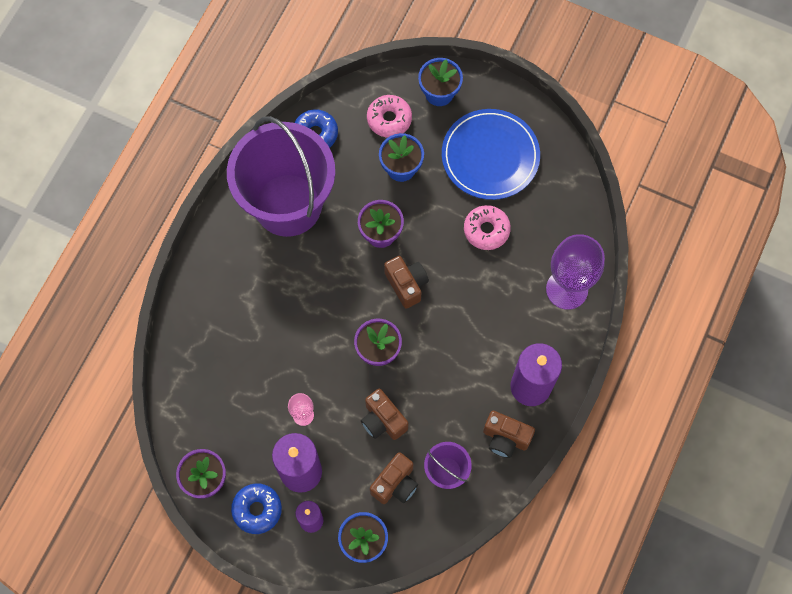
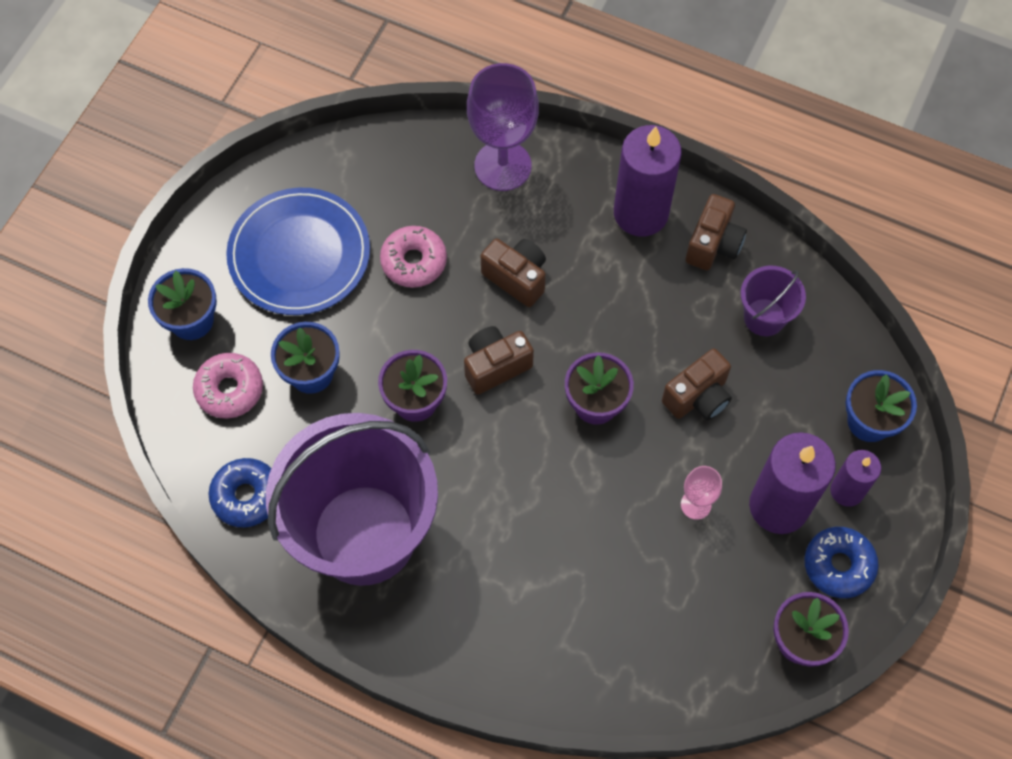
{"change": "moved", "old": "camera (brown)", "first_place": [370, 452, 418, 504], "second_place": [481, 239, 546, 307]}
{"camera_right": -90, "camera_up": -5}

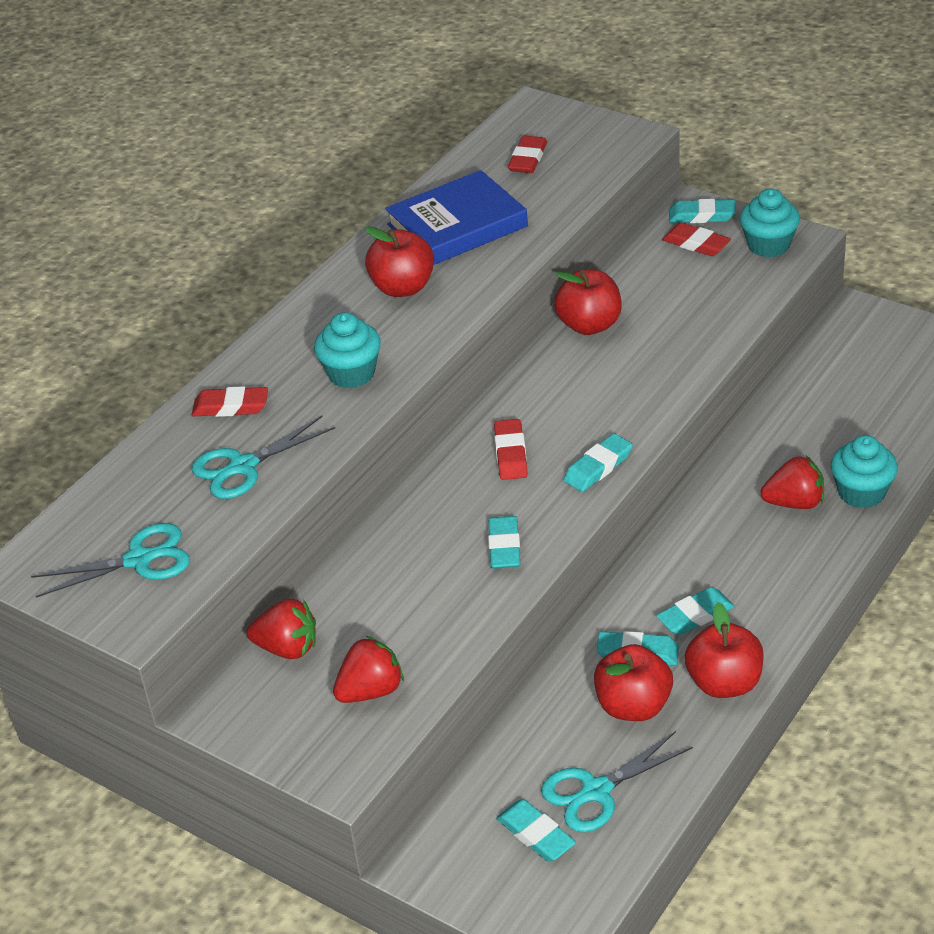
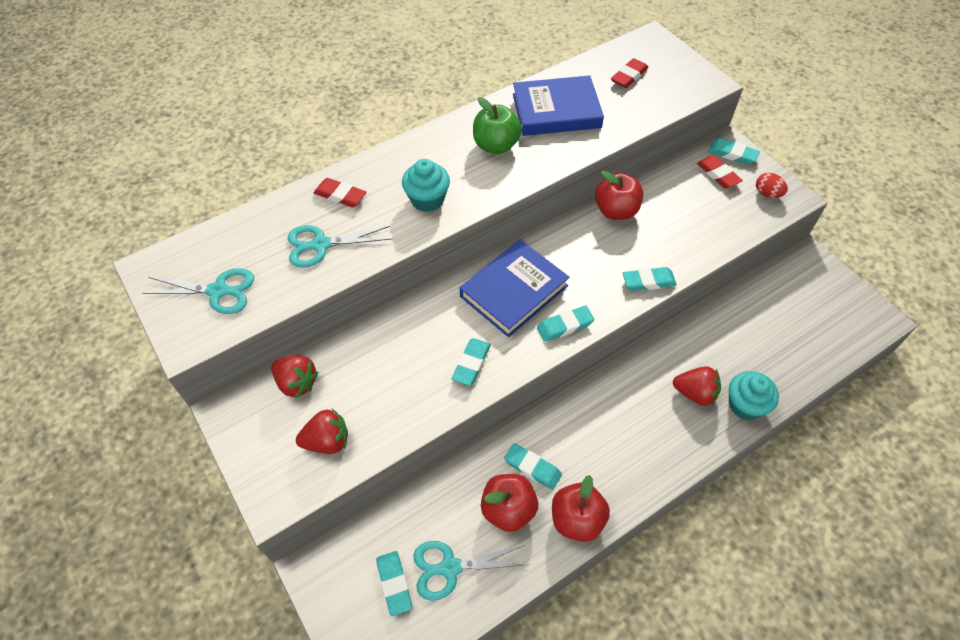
{"change": "replaced", "old": "eraser (red)", "new": "book (blue)", "first_place": [494, 419, 528, 480], "second_place": [460, 240, 570, 337]}
{"change": "recoloured", "old": "apple (red)", "new": "apple (green)", "first_place": [365, 226, 434, 297], "second_place": [473, 97, 522, 154]}
{"change": "moved", "old": "eraser (turquoise)", "first_place": [656, 587, 735, 635], "second_place": [623, 267, 677, 291]}
{"change": "replaced", "old": "cupcake (turquoise)", "new": "egg (red)", "first_place": [740, 188, 800, 257], "second_place": [756, 172, 788, 198]}
{"camera_right": 20, "camera_up": 15}

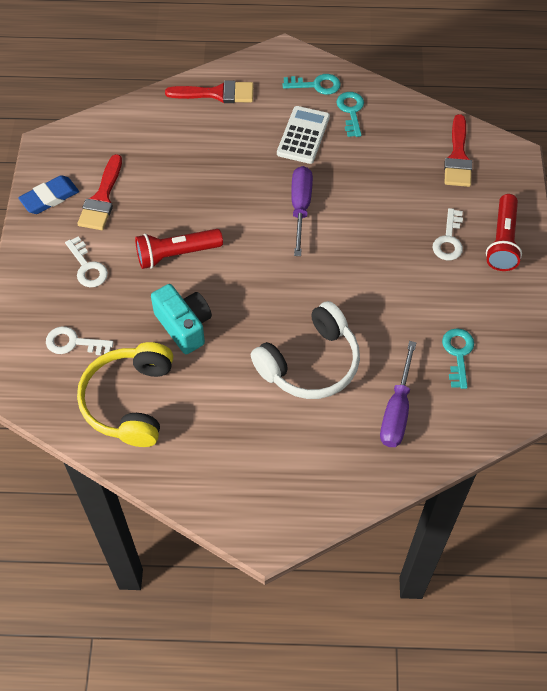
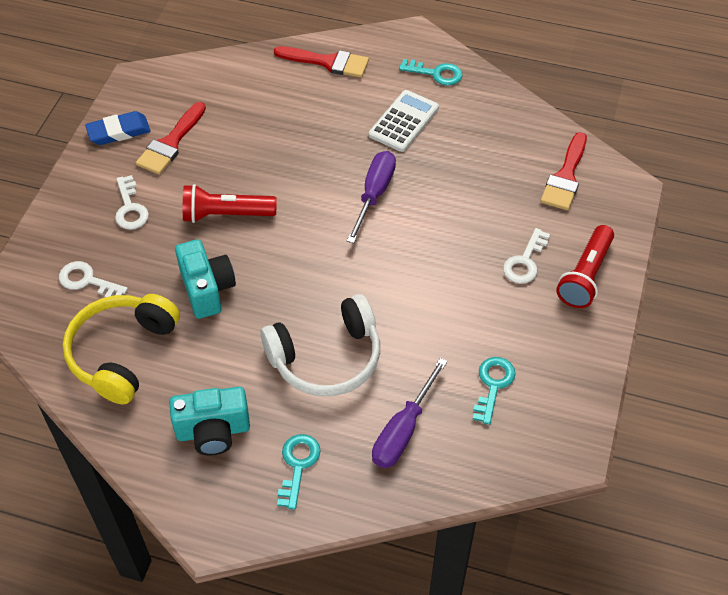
{"change": "added", "new": "camera (turquoise)", "second_place": [169, 387, 250, 456]}
{"change": "moved", "old": "key (turquoise)", "first_place": [337, 92, 364, 137], "second_place": [277, 434, 321, 510]}
{"camera_right": 15, "camera_up": -5}

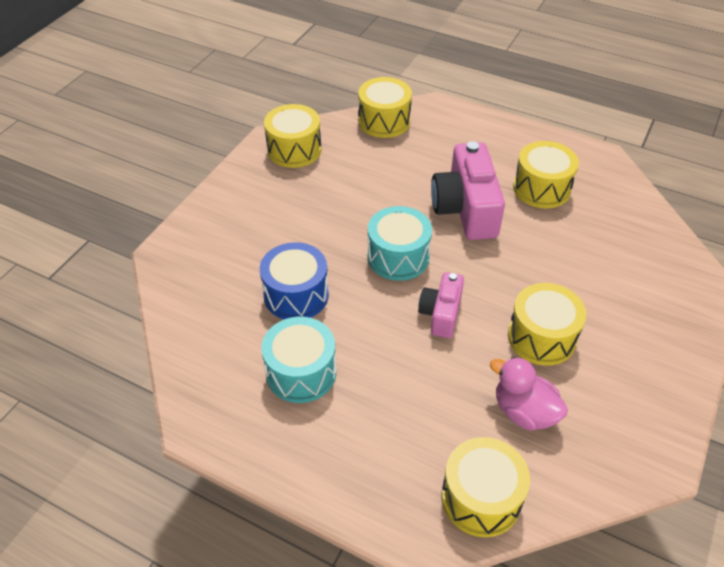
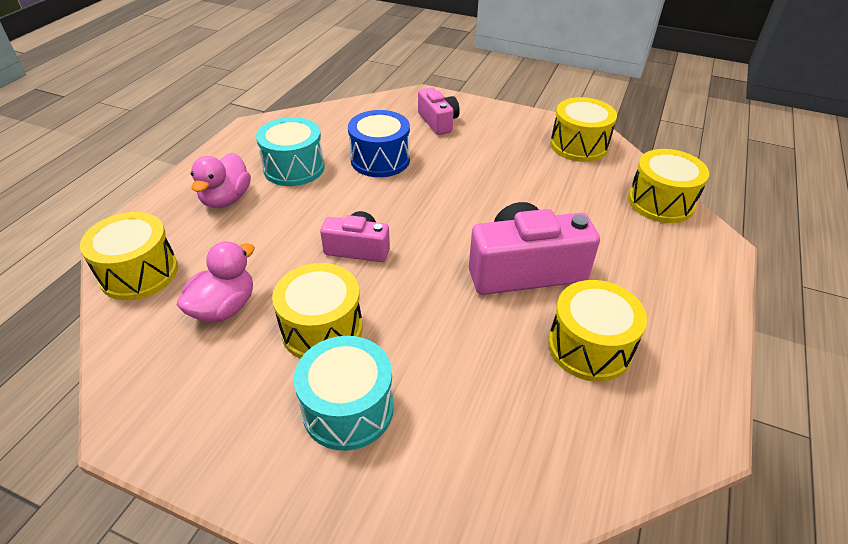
{"change": "added", "new": "duck (pink)", "second_place": [191, 153, 251, 208]}
{"change": "moved", "old": "drum (turquoise)", "first_place": [367, 206, 432, 281], "second_place": [294, 336, 394, 451]}
{"change": "added", "new": "camera (pink)", "second_place": [418, 87, 460, 135]}
{"camera_right": 85, "camera_up": -5}

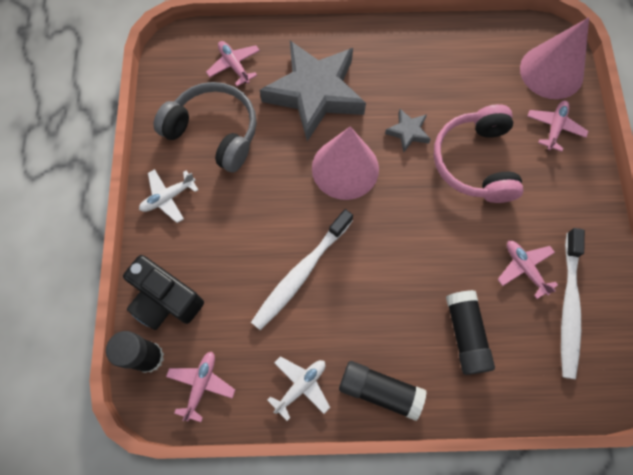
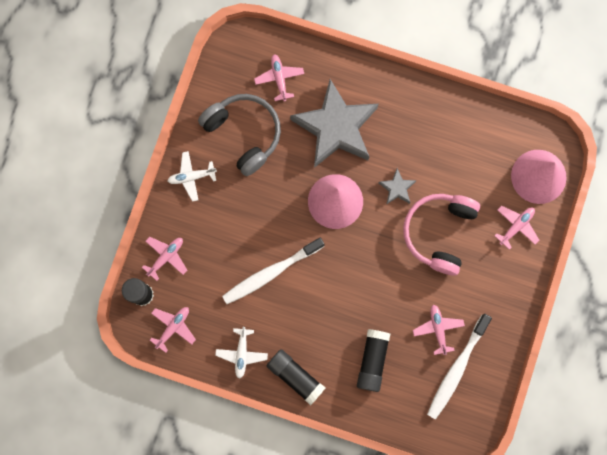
{"change": "replaced", "old": "camera (black)", "new": "plane (pink)", "first_place": [123, 255, 204, 330], "second_place": [142, 237, 187, 281]}
{"change": "turned", "old": "plane (white)", "first_place": [267, 356, 330, 421], "second_place": [215, 327, 268, 379], "degrees": 120}
{"camera_right": 20, "camera_up": 10}

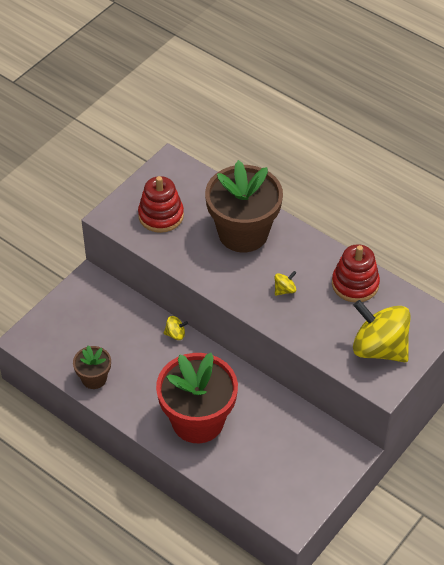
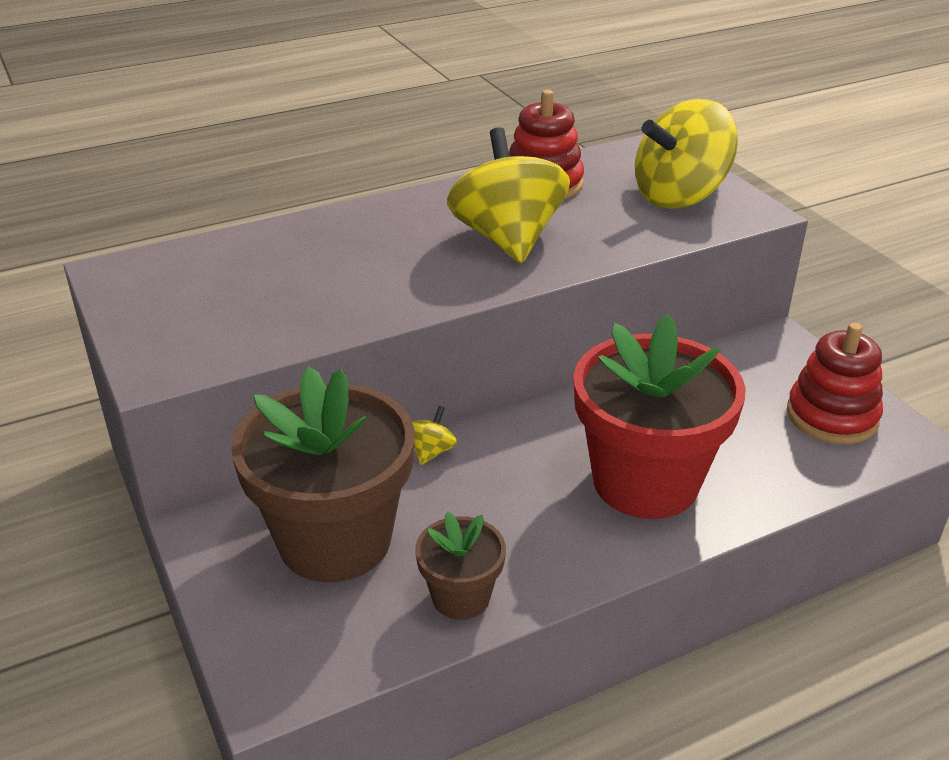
{"change": "moved", "old": "flower pot (brown)", "first_place": [205, 160, 283, 252], "second_place": [231, 367, 415, 582]}
{"change": "resized", "old": "spinning top (yellow)", "first_place": [275, 271, 296, 296], "second_place": [447, 127, 570, 263], "factor": 2.47}
{"change": "moved", "old": "stacking toy (red)", "first_place": [138, 176, 184, 233], "second_place": [787, 323, 883, 444]}
{"camera_right": -65, "camera_up": -15}

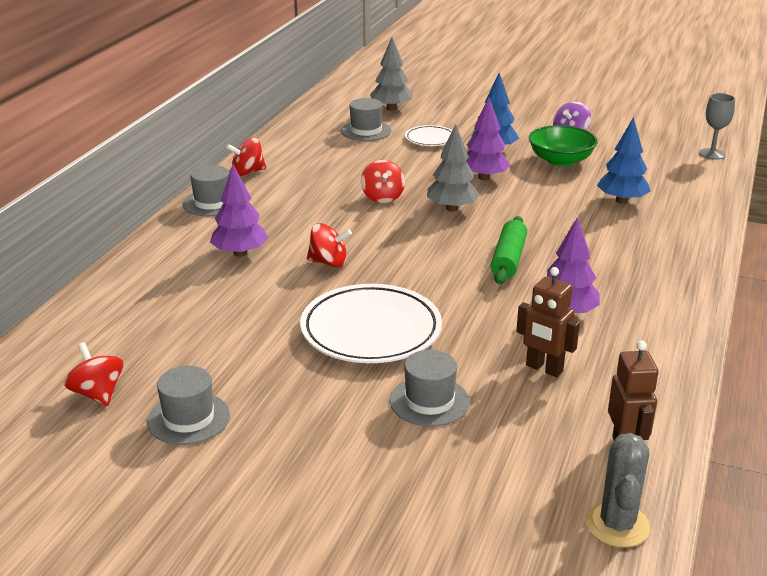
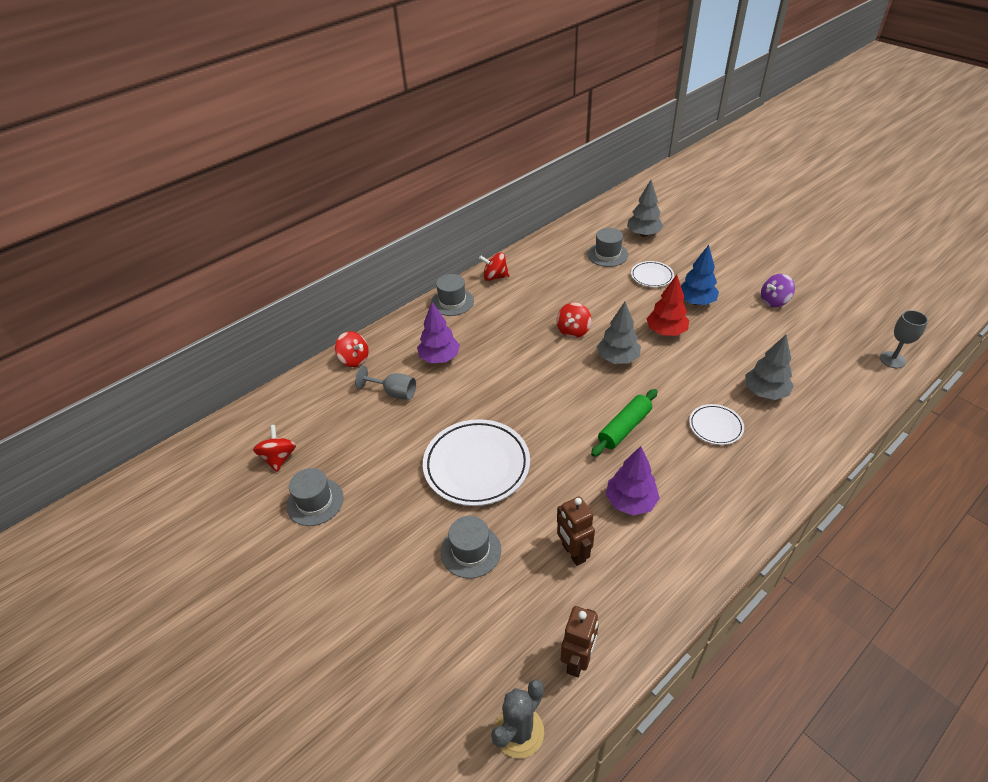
{"change": "moved", "old": "spinning top (red)", "first_place": [307, 223, 352, 267], "second_place": [335, 331, 369, 367]}
{"change": "added", "new": "goblet (grey)", "second_place": [355, 366, 416, 400]}
{"change": "recoloured", "old": "tree (purple)", "new": "tree (red)", "first_place": [466, 97, 511, 180], "second_place": [646, 275, 689, 336]}
{"change": "added", "new": "plate (white)", "second_place": [689, 404, 744, 445]}
{"change": "recoloured", "old": "tree (blue)", "new": "tree (grey)", "first_place": [597, 117, 651, 204], "second_place": [745, 335, 794, 400]}
{"change": "removed", "old": "bowl (green)", "first_place": [529, 125, 598, 166]}
{"camera_right": 30, "camera_up": 15}

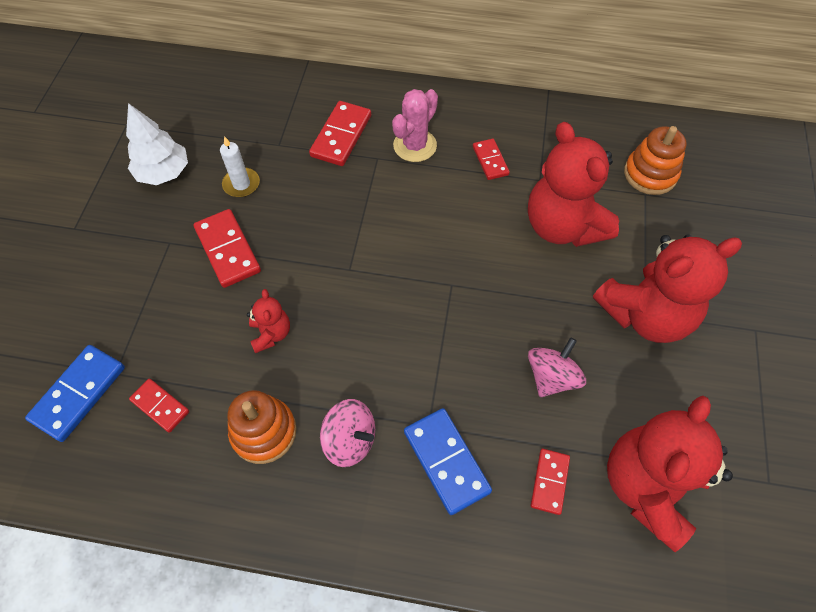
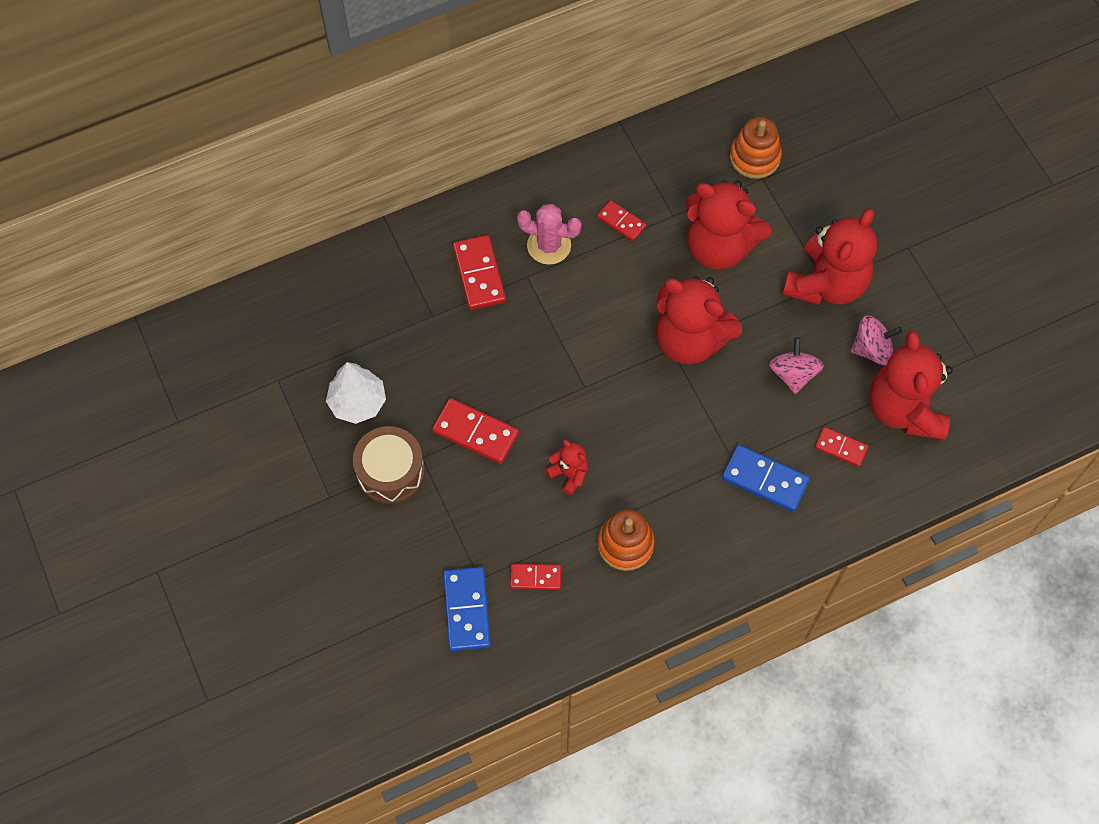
{"change": "added", "new": "drum (brown)", "second_place": [353, 426, 425, 504]}
{"change": "turned", "old": "cactus (pink)", "first_place": [392, 89, 438, 162], "second_place": [517, 204, 582, 265], "degrees": -75}
{"change": "added", "new": "teddy bear (red)", "second_place": [656, 276, 742, 364]}
{"change": "turned", "old": "domino (red)", "first_place": [531, 449, 570, 515], "second_place": [815, 427, 869, 467], "degrees": -45}
{"change": "moved", "old": "spinning top (pink)", "first_place": [320, 399, 375, 467], "second_place": [851, 315, 902, 365]}
{"change": "removed", "old": "candle (white)", "first_place": [220, 136, 260, 197]}
{"camera_right": -35, "camera_up": 5}

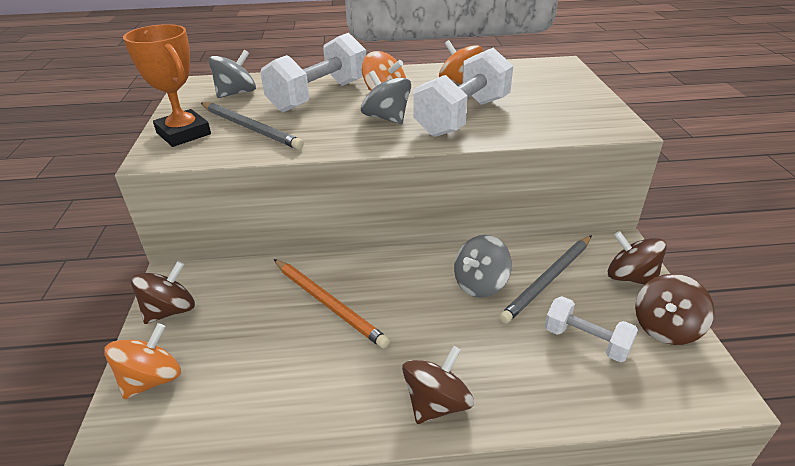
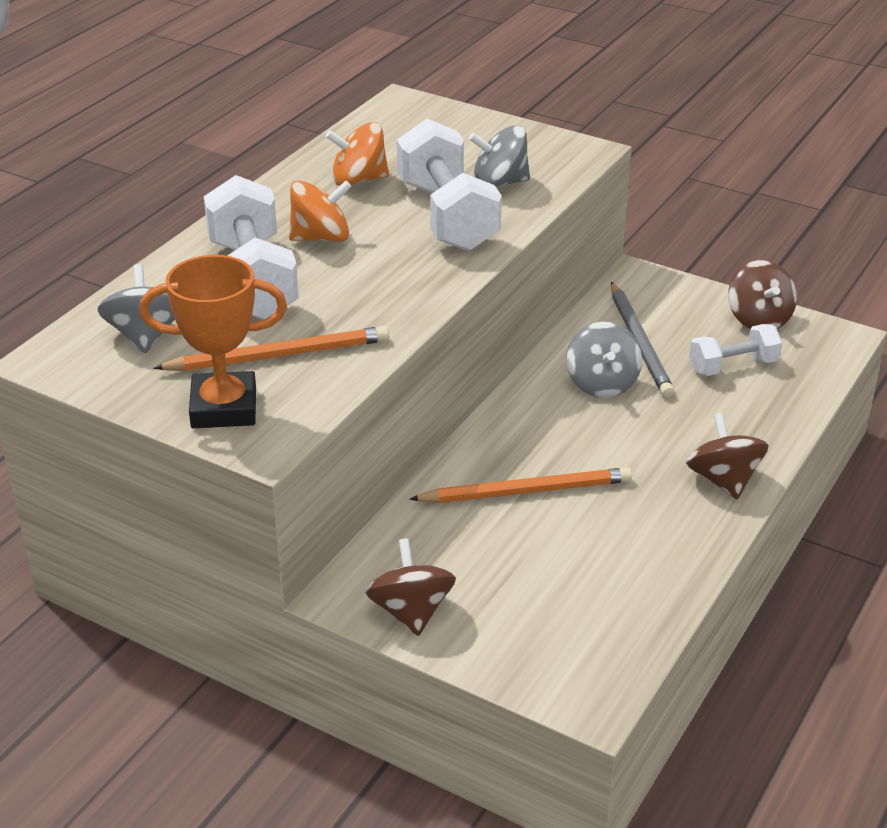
{"change": "recoloured", "old": "pencil (grey)", "new": "pencil (orange)", "first_place": [201, 102, 304, 150], "second_place": [153, 326, 389, 371]}
{"change": "moved", "old": "spinning top (grey)", "first_place": [361, 71, 411, 124], "second_place": [469, 126, 530, 187]}
{"change": "removed", "old": "spinning top (orange)", "first_place": [104, 323, 181, 399]}
{"change": "removed", "old": "spinning top (brown)", "first_place": [608, 231, 667, 285]}
{"camera_right": -55, "camera_up": 0}

